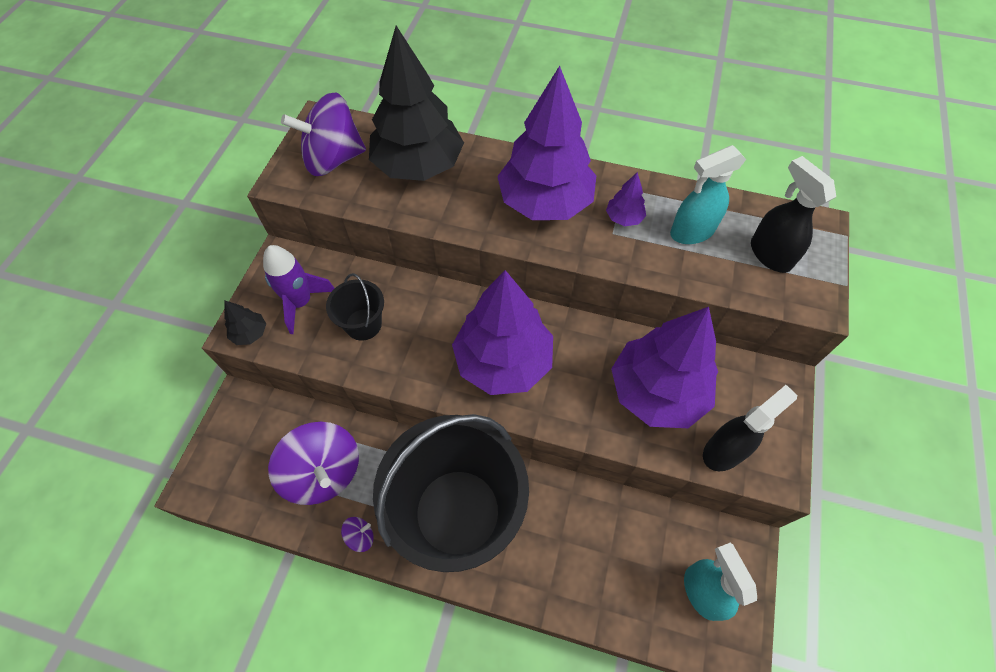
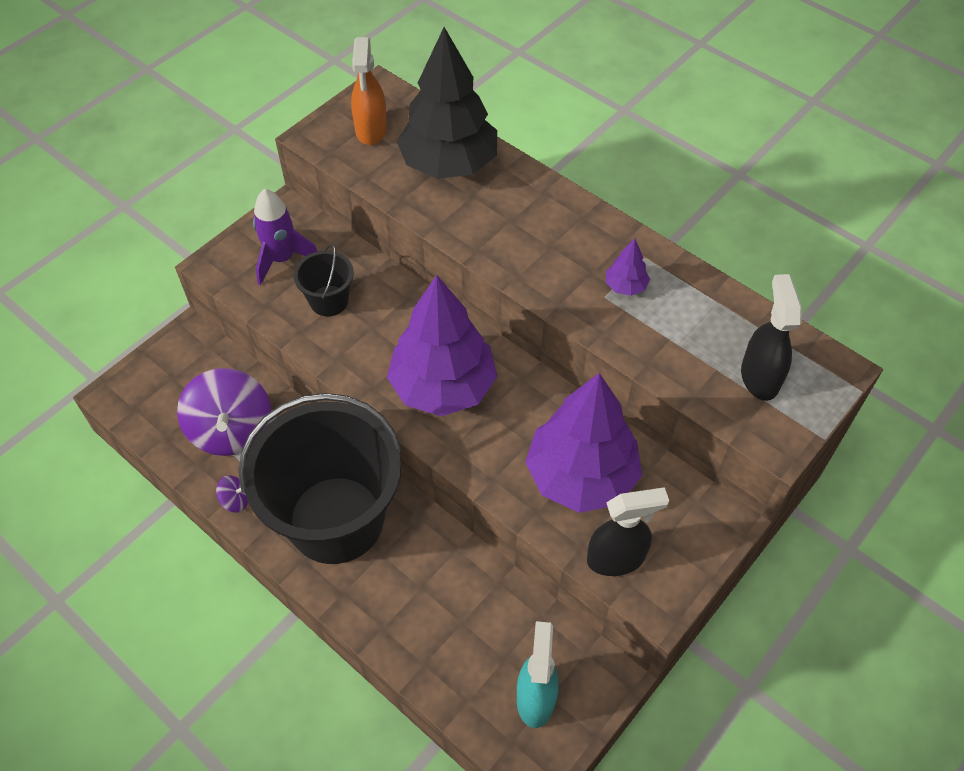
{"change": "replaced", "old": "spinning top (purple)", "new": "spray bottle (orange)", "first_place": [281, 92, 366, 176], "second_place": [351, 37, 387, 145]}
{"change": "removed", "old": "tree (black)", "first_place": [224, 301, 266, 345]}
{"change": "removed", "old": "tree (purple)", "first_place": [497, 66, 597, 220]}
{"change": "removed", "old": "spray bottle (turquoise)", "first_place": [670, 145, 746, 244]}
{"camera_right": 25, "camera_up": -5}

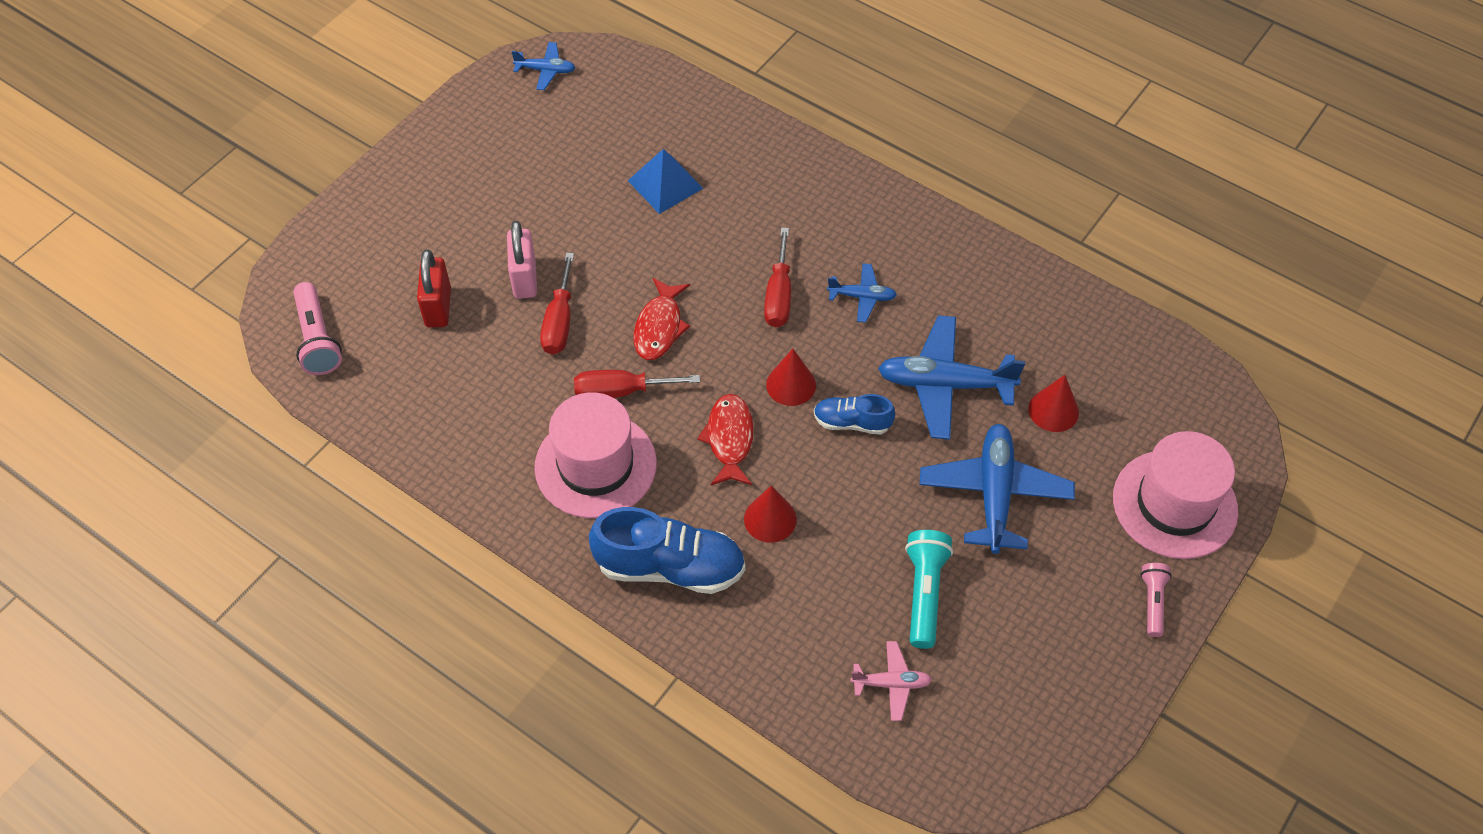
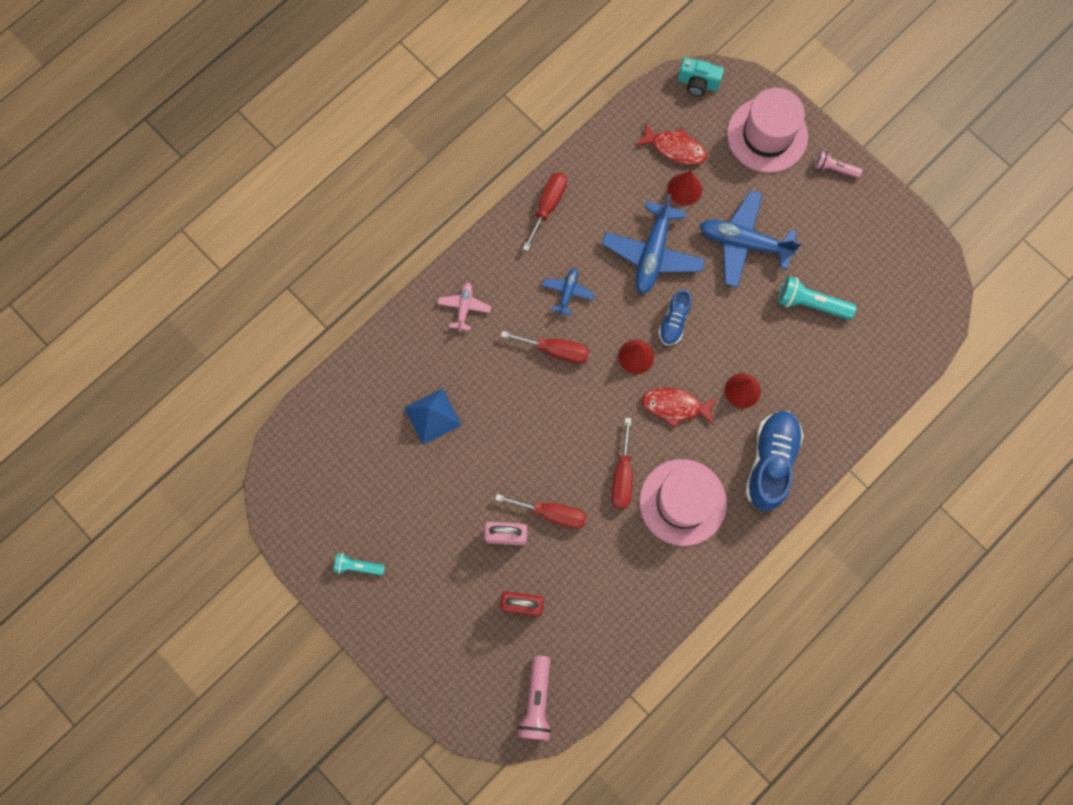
{"change": "added", "new": "flashlight (turquoise)", "second_place": [334, 553, 385, 575]}
{"change": "moved", "old": "plane (pink)", "first_place": [851, 641, 932, 721], "second_place": [437, 282, 491, 331]}
{"change": "turned", "old": "flashlight (pink)", "first_place": [293, 282, 342, 375], "second_place": [517, 655, 552, 741], "degrees": 105}
{"change": "added", "new": "screwdriver (red)", "second_place": [523, 172, 567, 251]}
{"change": "moved", "old": "fish (red)", "first_place": [633, 278, 690, 360], "second_place": [635, 122, 707, 165]}
{"change": "added", "new": "camera (turquoise)", "second_place": [678, 57, 724, 96]}
{"change": "removed", "old": "plane (blue)", "first_place": [511, 42, 575, 90]}
{"camera_right": -80, "camera_up": 20}

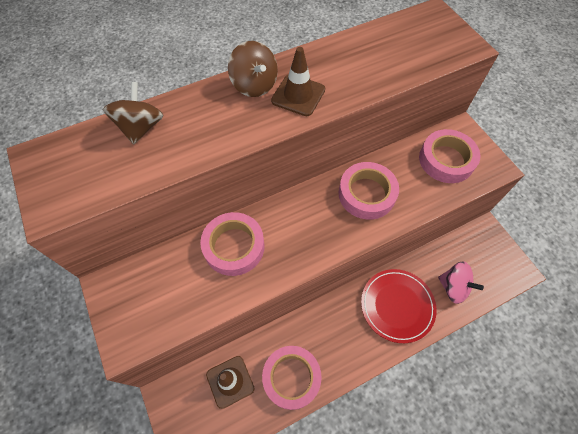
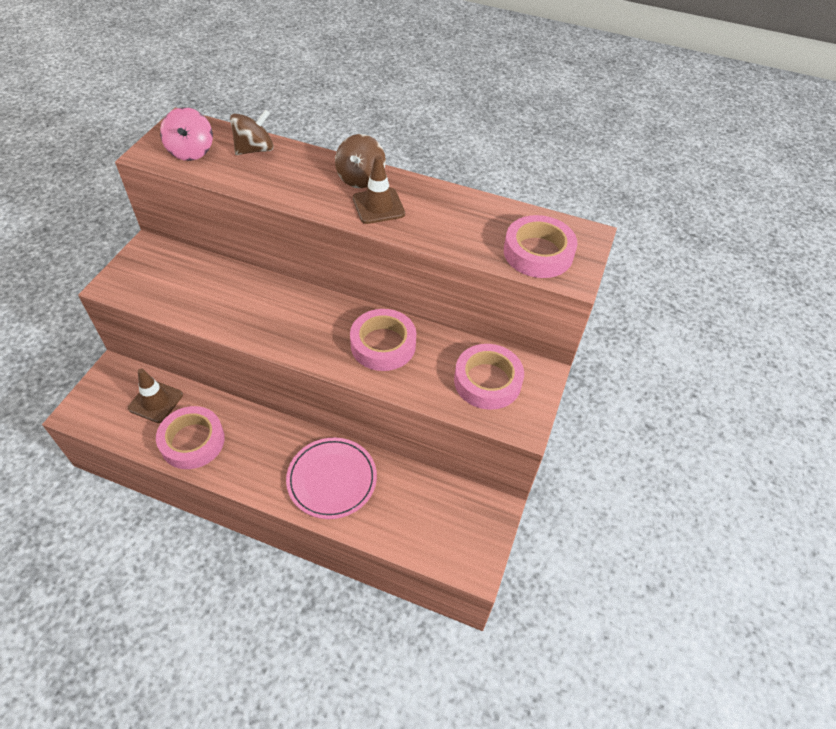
{"change": "moved", "old": "spinning top (pink)", "first_place": [438, 261, 484, 304], "second_place": [160, 107, 213, 161]}
{"change": "recoloured", "old": "plate (red)", "new": "plate (pink)", "first_place": [361, 269, 437, 343], "second_place": [286, 438, 377, 519]}
{"change": "moved", "old": "tape (pink)", "first_place": [200, 212, 265, 276], "second_place": [504, 215, 577, 278]}
{"camera_right": 45, "camera_up": -10}

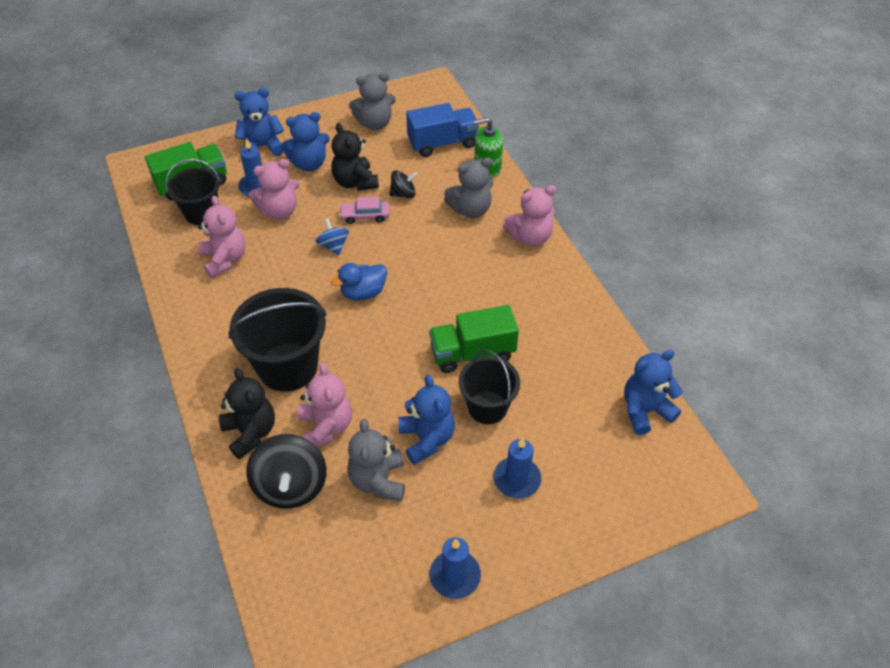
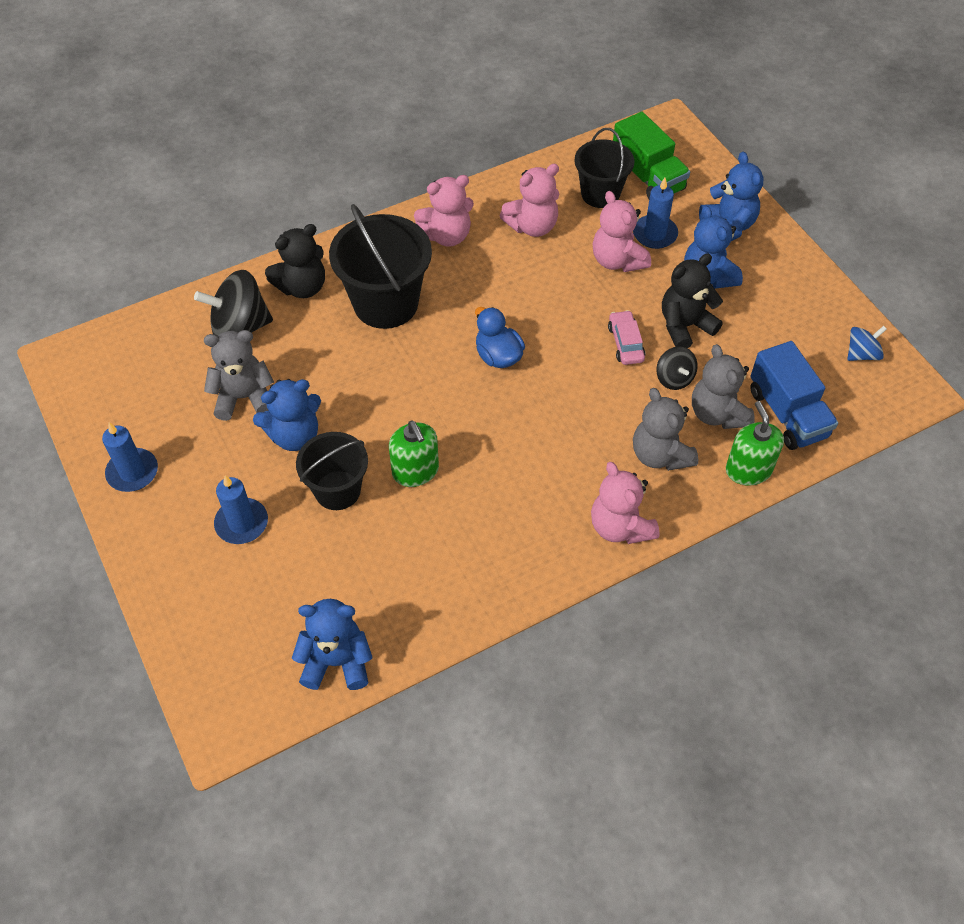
{"change": "turned", "old": "teddy bear (blue)", "first_place": [624, 350, 683, 435], "second_place": [292, 599, 373, 690], "degrees": -60}
{"change": "replaced", "old": "truck (green)", "new": "soap dispenser (green)", "first_place": [429, 305, 519, 373], "second_place": [389, 421, 439, 487]}
{"change": "moved", "old": "teddy bear (pink)", "first_place": [298, 363, 352, 448], "second_place": [414, 175, 474, 247]}
{"change": "moved", "old": "teddy bear (grey)", "first_place": [349, 72, 396, 130], "second_place": [692, 344, 755, 429]}
{"change": "moved", "old": "spinning top (blue)", "first_place": [316, 218, 349, 255], "second_place": [848, 326, 887, 361]}
{"camera_right": 85, "camera_up": 5}

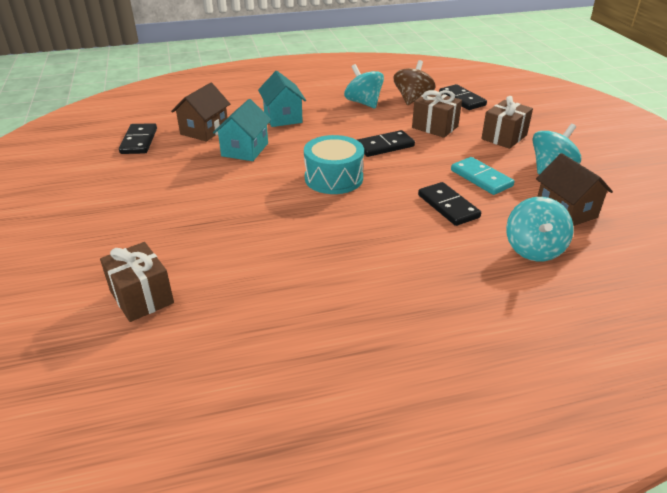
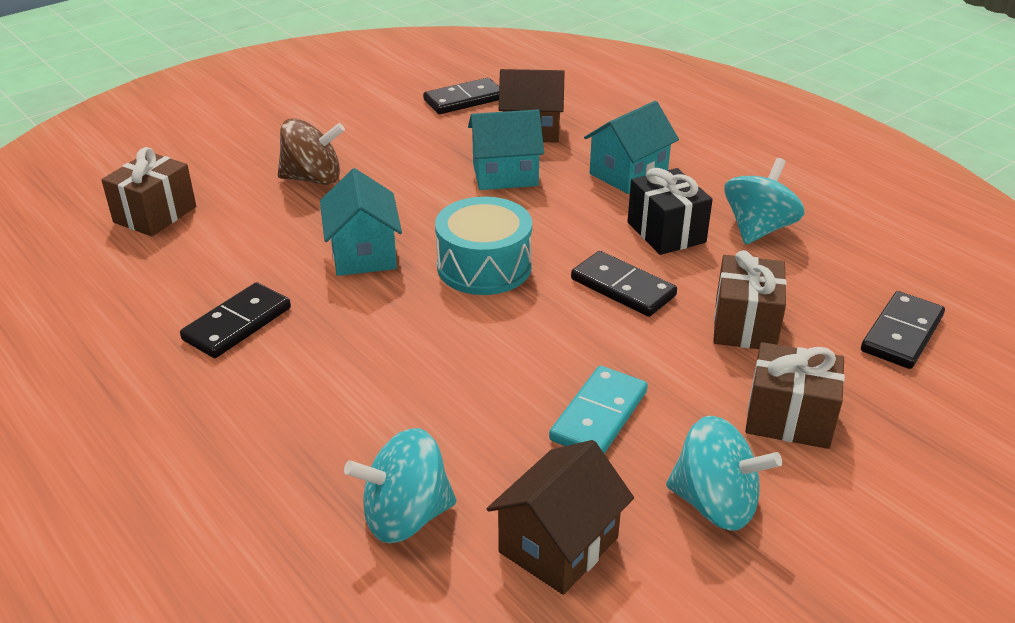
{"change": "moved", "old": "domino (black)", "first_place": [418, 182, 481, 226], "second_place": [180, 282, 291, 358]}
{"change": "moved", "old": "spinning top (brown)", "first_place": [394, 60, 436, 105], "second_place": [278, 118, 345, 185]}
{"change": "added", "new": "house (turquoise)", "second_place": [320, 168, 402, 276]}
{"change": "added", "new": "gift (black)", "second_place": [627, 168, 713, 255]}
{"camera_right": 65, "camera_up": 0}

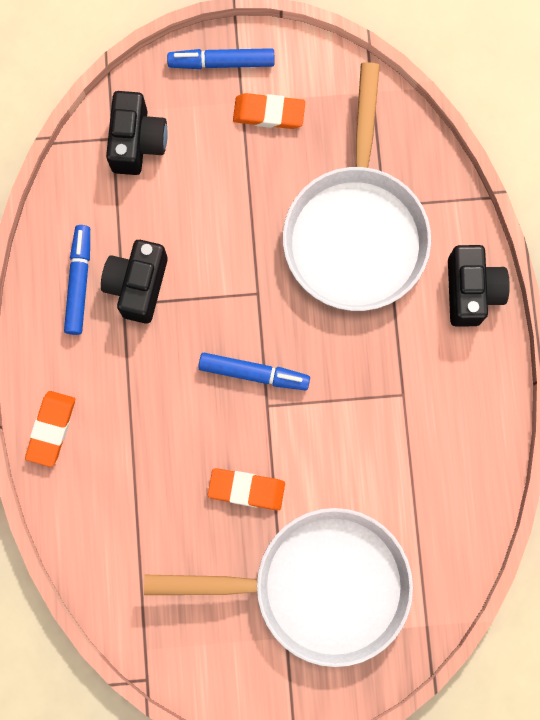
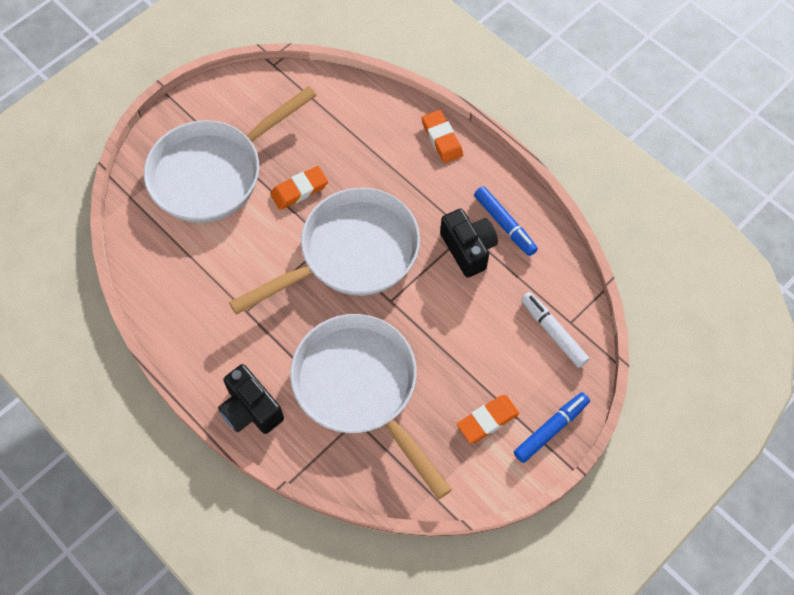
{"change": "replaced", "old": "marker (blue)", "new": "pan (white)", "first_place": [198, 353, 310, 391], "second_place": [229, 188, 420, 315]}
{"change": "replaced", "old": "camera (black)", "new": "marker (white)", "first_place": [106, 91, 168, 175], "second_place": [521, 292, 589, 368]}
{"camera_right": 140, "camera_up": -15}

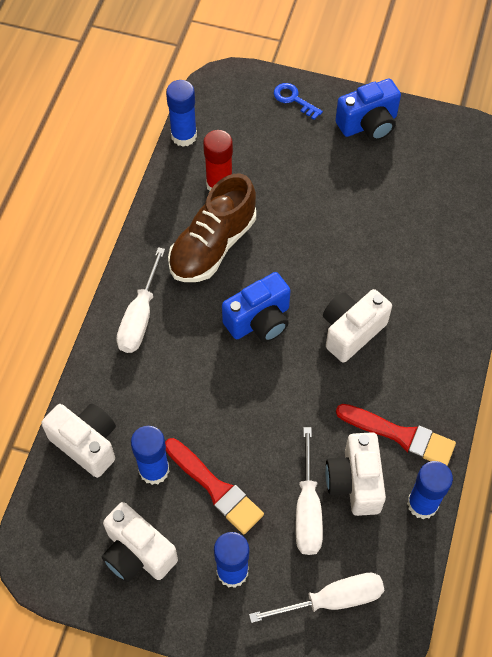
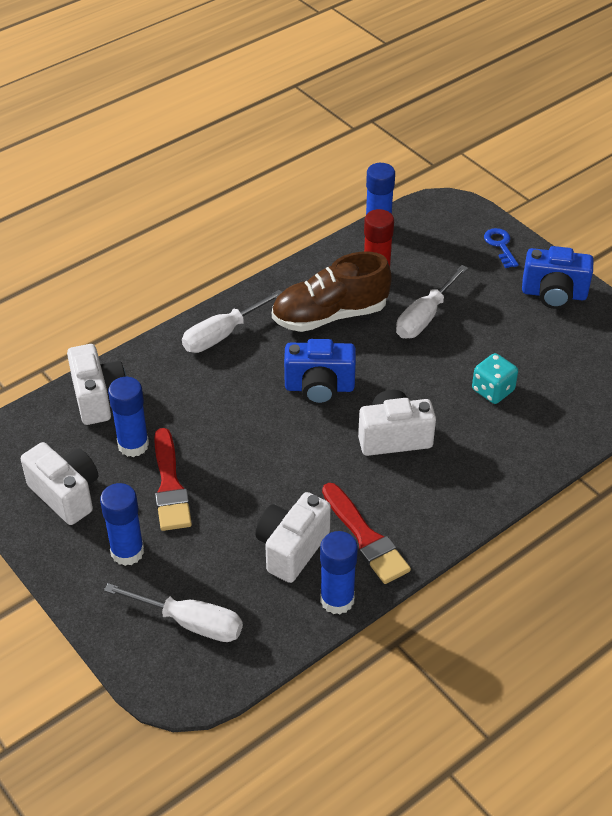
{"change": "turned", "old": "camera (white)", "first_place": [102, 502, 178, 582], "second_place": [21, 442, 98, 525], "degrees": 150}
{"change": "moved", "old": "screwdriver (white)", "first_place": [296, 427, 323, 555], "second_place": [396, 265, 468, 338]}
{"change": "added", "new": "dice (turquoise)", "second_place": [472, 353, 518, 404]}
{"camera_right": 35, "camera_up": -15}

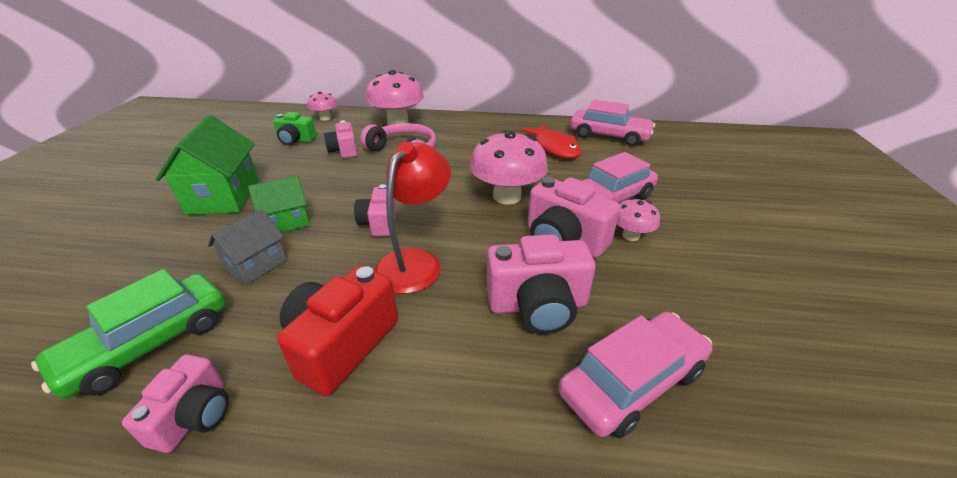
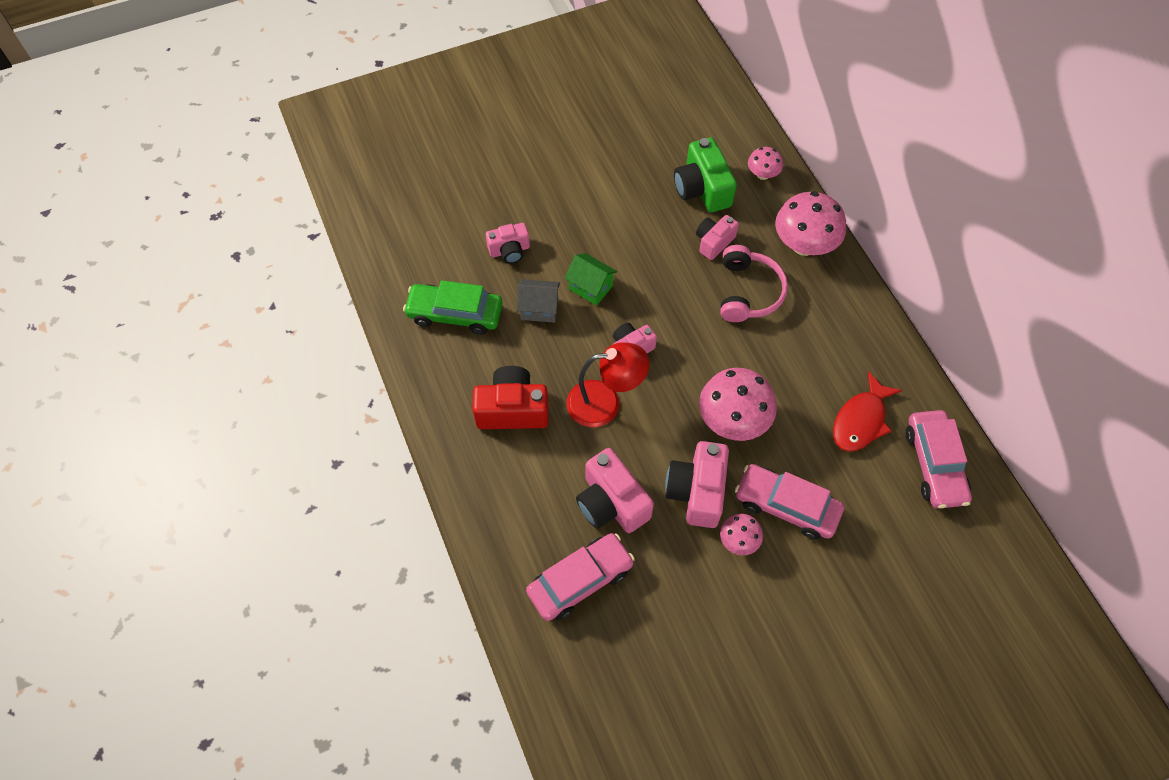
{"change": "moved", "old": "camera (pink)", "first_place": [122, 355, 229, 453], "second_place": [486, 223, 530, 264]}
{"change": "turned", "old": "car (pink)", "first_place": [558, 312, 712, 439], "second_place": [526, 533, 635, 621], "degrees": -60}
{"change": "resized", "old": "camera (green)", "first_place": [273, 112, 317, 145], "second_place": [674, 137, 737, 212], "factor": 1.61}
{"change": "removed", "old": "house (green)", "first_place": [155, 115, 259, 215]}
{"camera_right": 60, "camera_up": 25}

